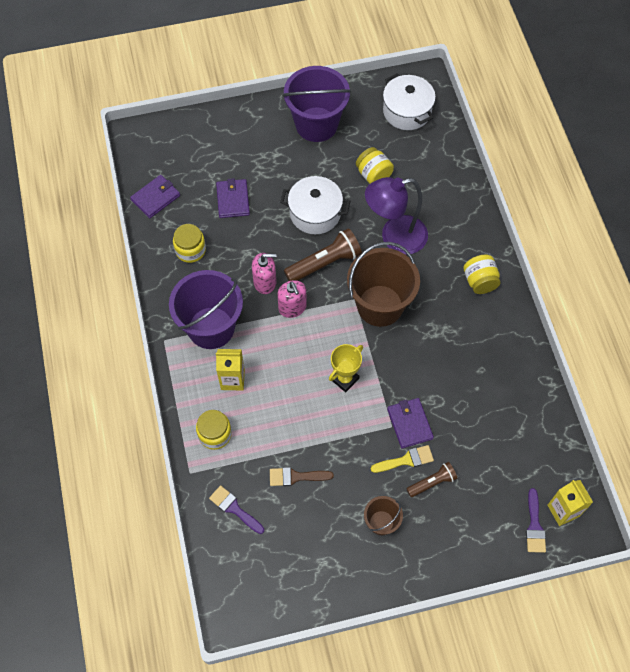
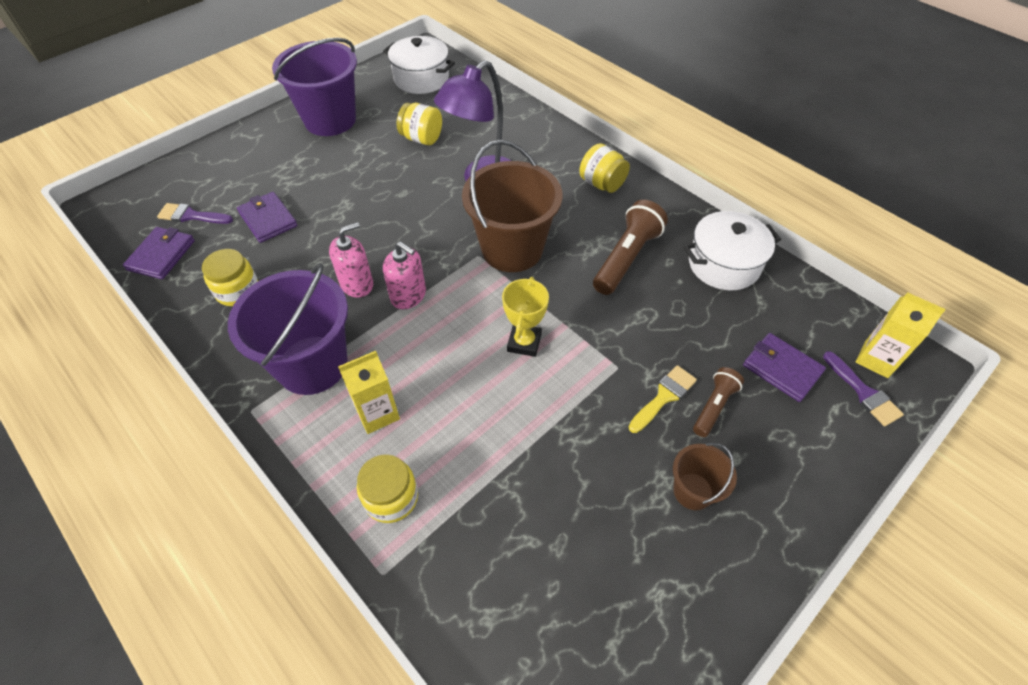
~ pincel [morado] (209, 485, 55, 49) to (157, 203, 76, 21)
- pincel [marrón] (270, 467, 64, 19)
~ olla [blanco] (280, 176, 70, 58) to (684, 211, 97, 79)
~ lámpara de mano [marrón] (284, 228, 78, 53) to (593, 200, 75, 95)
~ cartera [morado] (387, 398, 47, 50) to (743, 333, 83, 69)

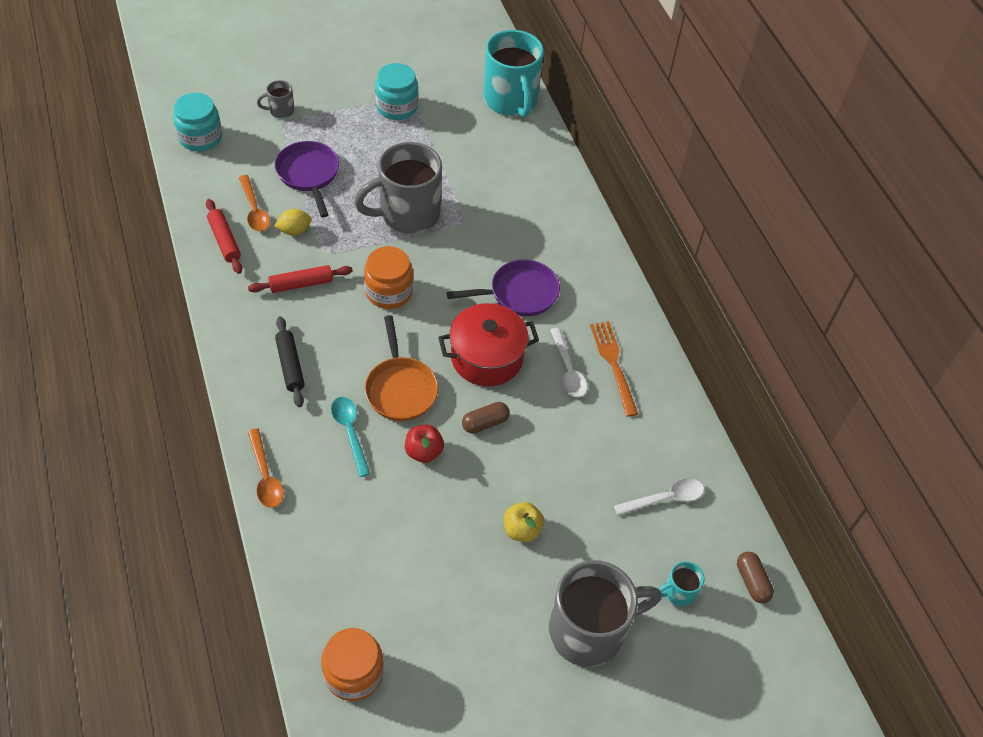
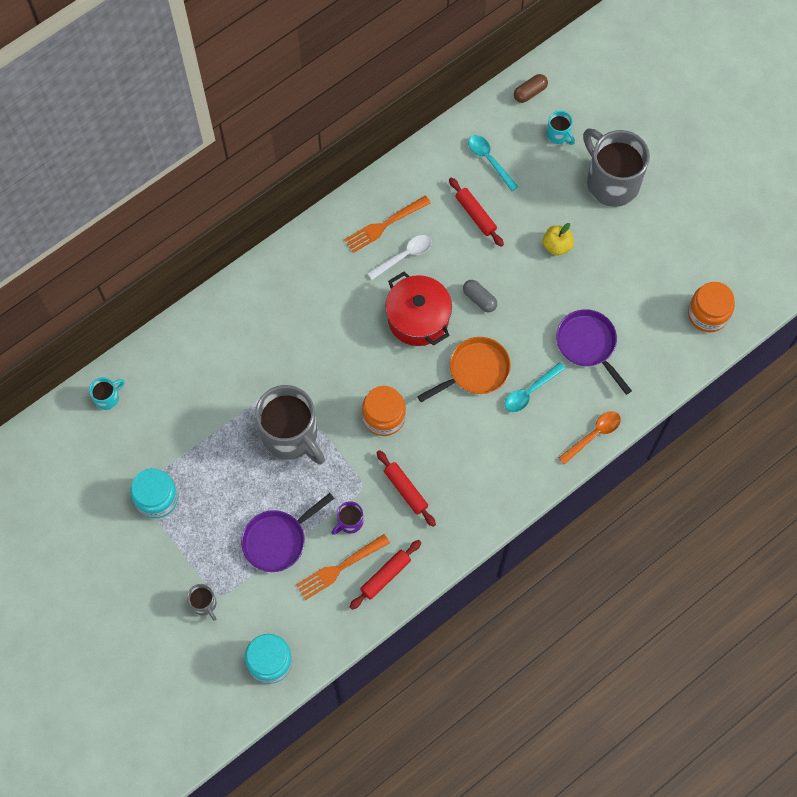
~ cuchara [naranja] (239, 175, 31, 56) to tenedor [naranja] (296, 534, 94, 66)
~ limón [amarillo] (274, 209, 38, 26) to taza [morado] (332, 501, 31, 34)
- rodillo [negro] (275, 316, 30, 91)
- manzana [rojo] (405, 425, 39, 38)
~ sartén [morado] (447, 259, 113, 57) to (556, 309, 76, 86)
~ cápsula [marrón] (462, 402, 48, 32) to cápsula [gris] (463, 280, 34, 32)
~ taza [turquesa] (483, 30, 61, 88) = (89, 377, 36, 33) x0.44
~ cuchara [blanco] (614, 478, 90, 38) to cuchara [turquesa] (468, 135, 50, 56)
+ rodillo [rojo] (449, 177, 55, 70)

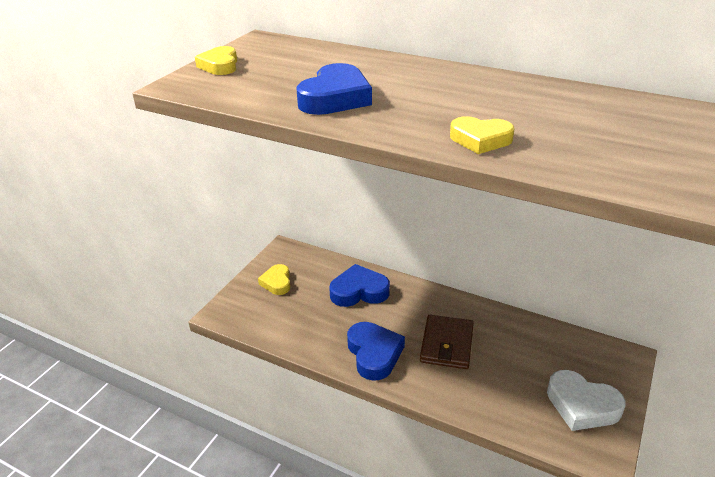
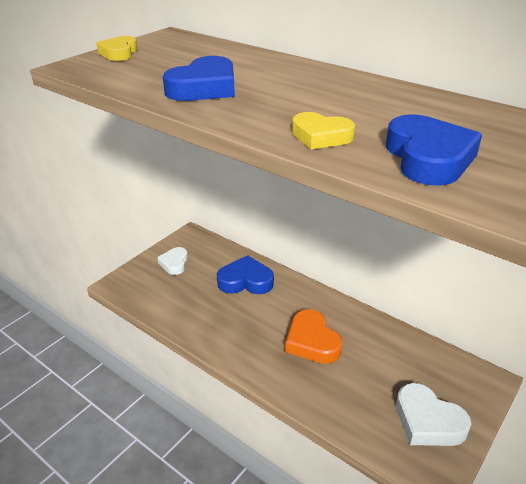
~ corazón [amarillo] (258, 264, 32, 31) to corazón [blanco] (157, 247, 31, 28)
~ corazón [azul] (347, 322, 58, 59) to (386, 114, 96, 72)
~ cartera [marrón] (420, 315, 54, 54) to corazón [naranja] (285, 309, 57, 55)

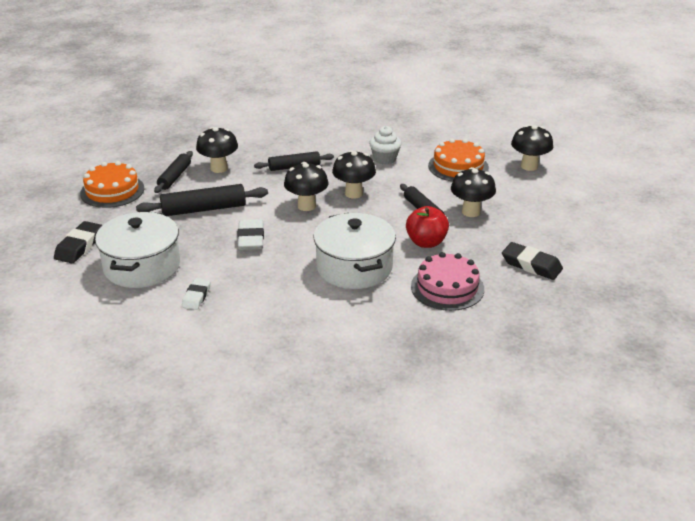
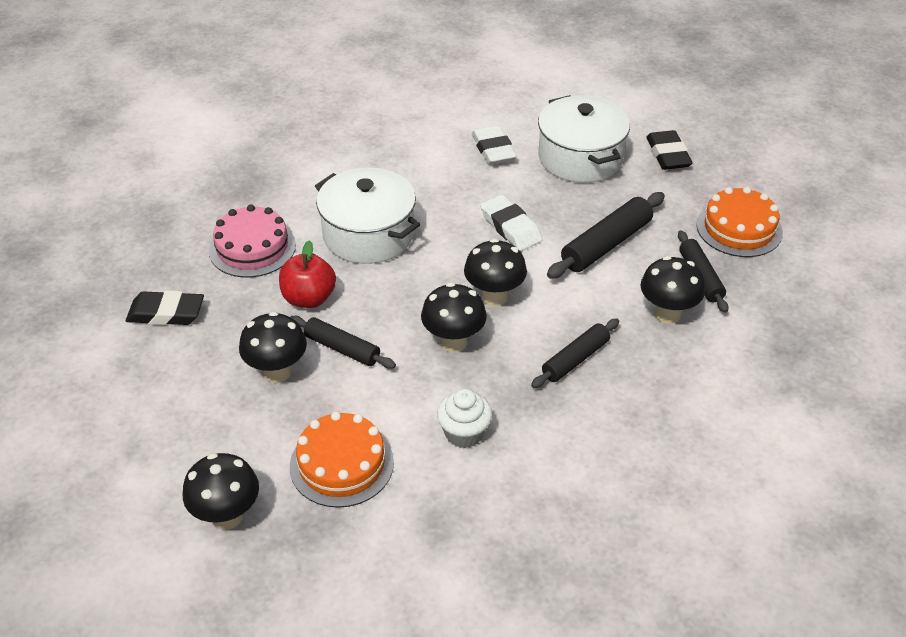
~ goma de borrar [blanco] (182, 278, 29, 32) = (472, 125, 45, 40) x1.50

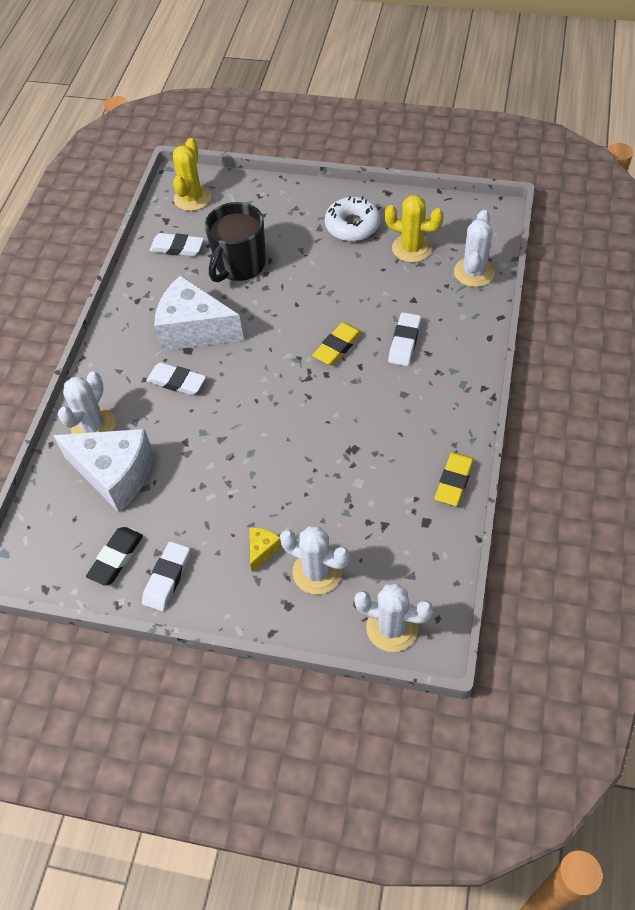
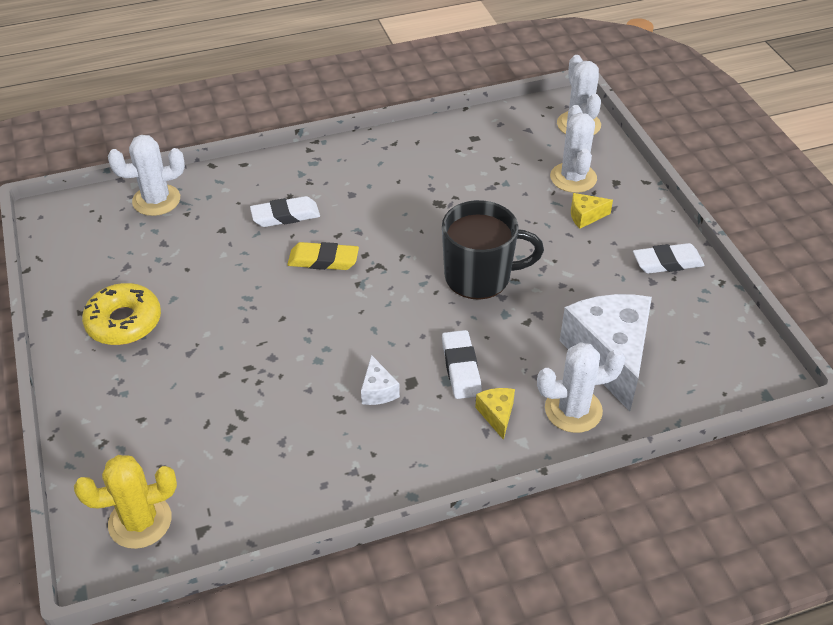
- goma de borrar [negro] (86, 527, 57, 59)
- goma de borrar [blanco] (149, 233, 55, 23)
~ queso [blanco] (154, 275, 90, 76) = (361, 355, 39, 50) x0.42
~ taza [negro] (205, 202, 61, 80) to (442, 200, 102, 100)
~ rosquilla [blanco] (325, 196, 55, 45) to rosquilla [amarillo] (82, 283, 79, 62)
- cactus [amarillo] (384, 195, 60, 67)
- goma de borrar [amarillo] (435, 452, 39, 54)
+ queso [amarillo] (475, 388, 40, 52)

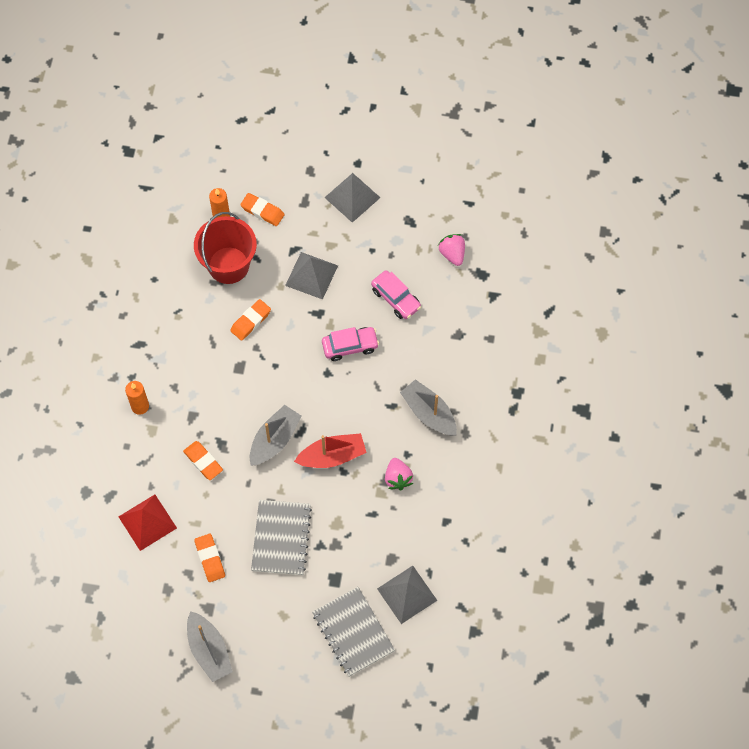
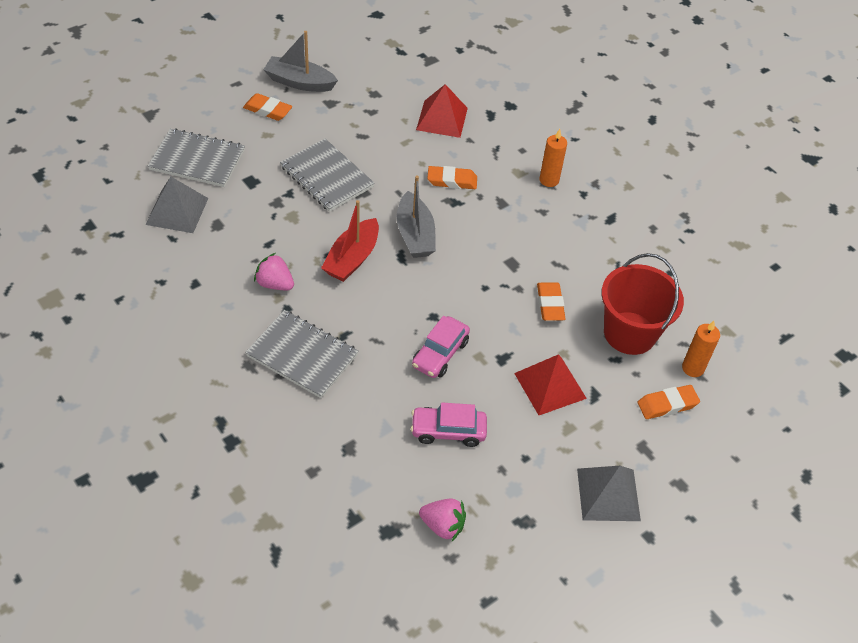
~ goma de borrar [naranja] (194, 534, 31, 48) to (243, 93, 49, 28)
~ pirámide [gris] (285, 252, 53, 48) to pirámide [rojo] (514, 354, 73, 61)
~ barco [gris] (400, 379, 57, 56) to cuaderno [gris] (245, 310, 114, 88)

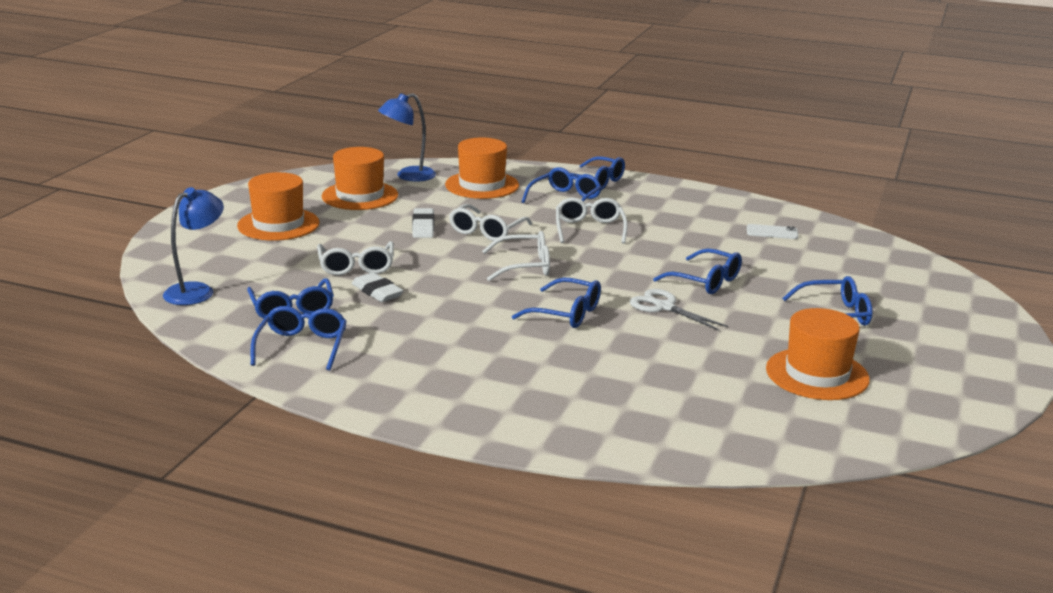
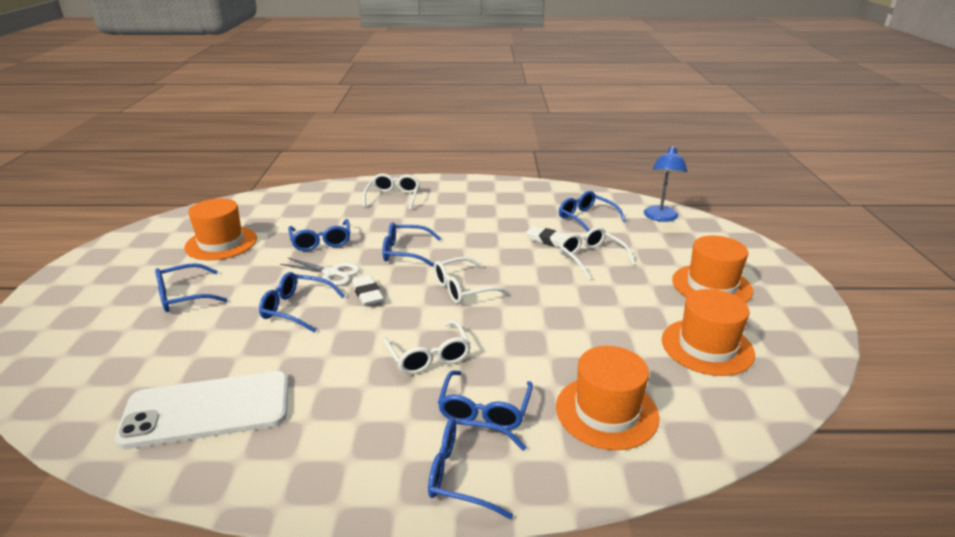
~ gafas [azul] (251, 306, 96, 64) to (288, 219, 62, 32)
- lámpara [azul] (378, 93, 58, 89)
~ goma de borrar [blanco] (412, 208, 22, 30) to (352, 275, 32, 31)
~ gafas [blanco] (449, 204, 83, 37) to (363, 173, 57, 37)
~ móvil [blanco] (747, 224, 51, 15) = (114, 371, 175, 78) x2.44

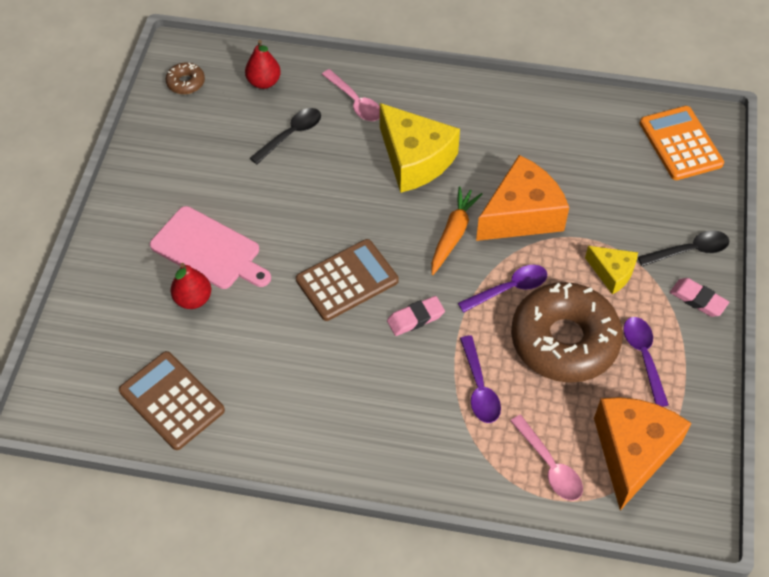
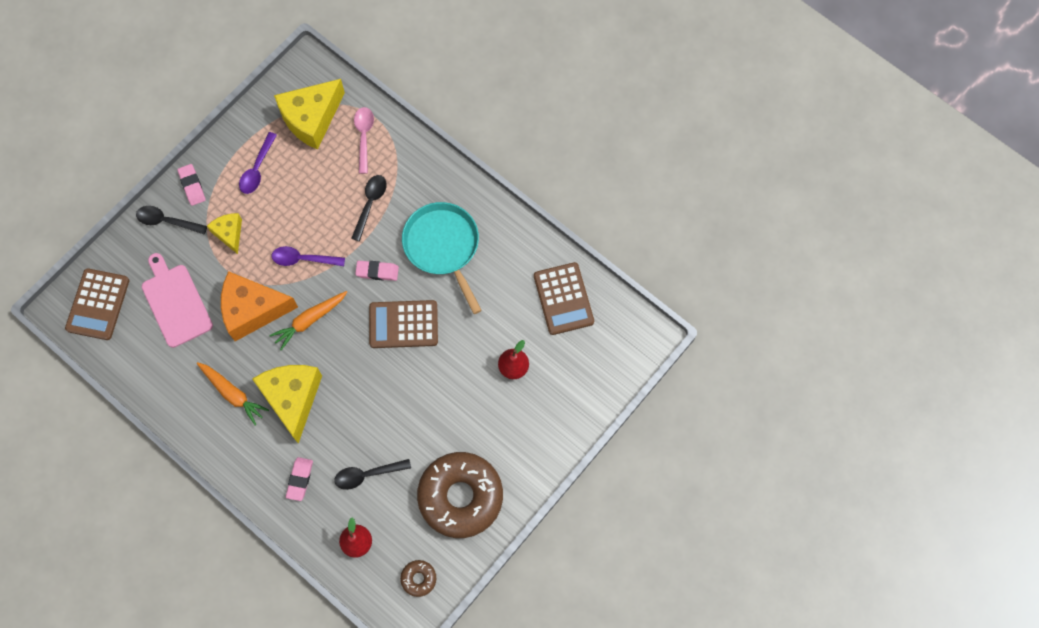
~ tabla de cortar [rosa] (150, 206, 121, 83) to (142, 253, 71, 95)
~ cuchara [rosa] (322, 69, 58, 52) to goma de borrar [rosa] (286, 457, 27, 44)
~ cuchara [morado] (460, 336, 41, 87) to cuchara [negro] (351, 175, 36, 66)
~ rosquilla [marrón] (511, 282, 112, 101) to (417, 452, 86, 86)
~ queso [naranja] (594, 397, 98, 113) to queso [amarillo] (274, 79, 71, 71)
~ calculadora [naranja] (639, 106, 85, 74) to calculadora [marrón] (65, 268, 64, 72)
+ zanahoria [naranja] (197, 362, 72, 64)
+ sartén [turquesa] (402, 202, 80, 112)

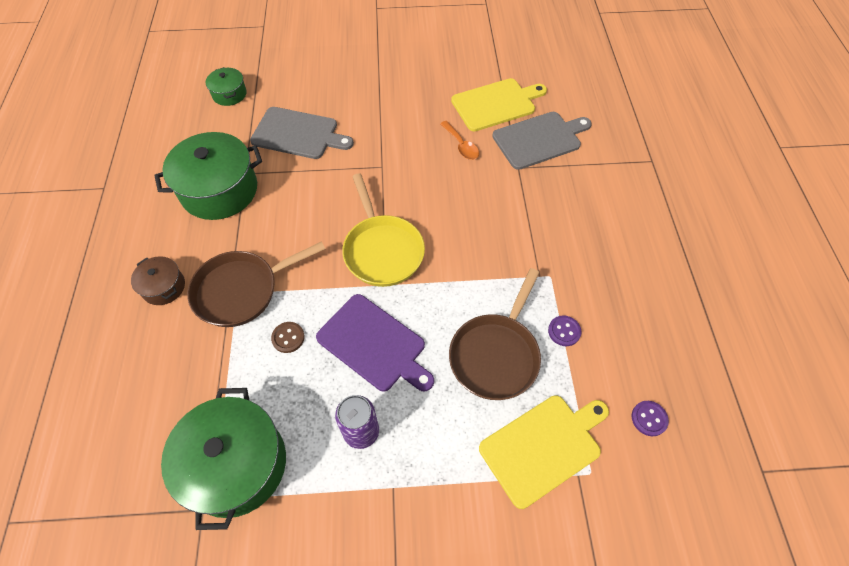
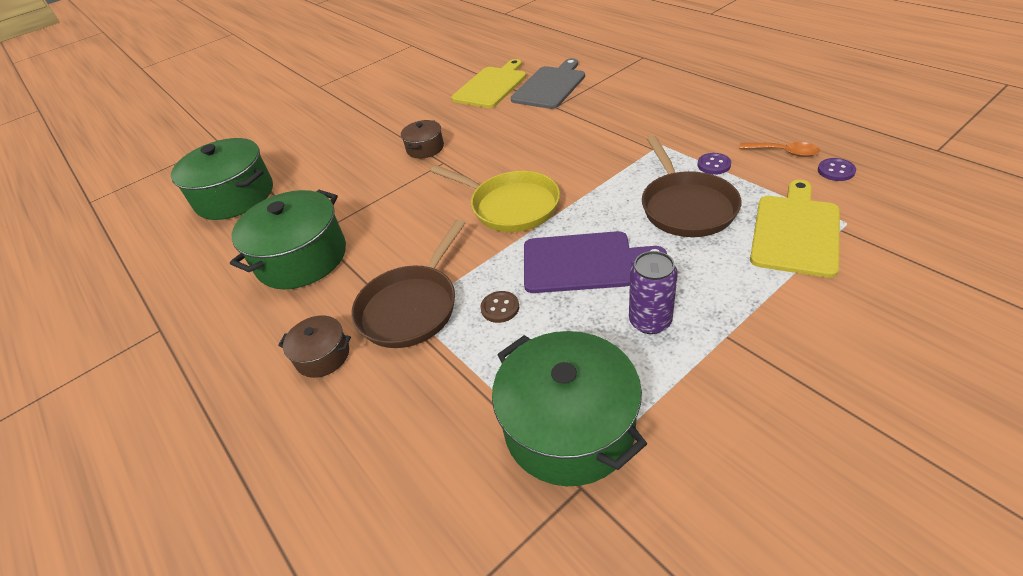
~ olla [verde] (206, 67, 41, 39) = (171, 138, 102, 82) x1.99
- tabla de cortar [gris] (250, 107, 104, 52)
~ cuchara [naranja] (440, 121, 39, 39) to (739, 142, 81, 15)
+ olla [marrón] (401, 120, 43, 39)

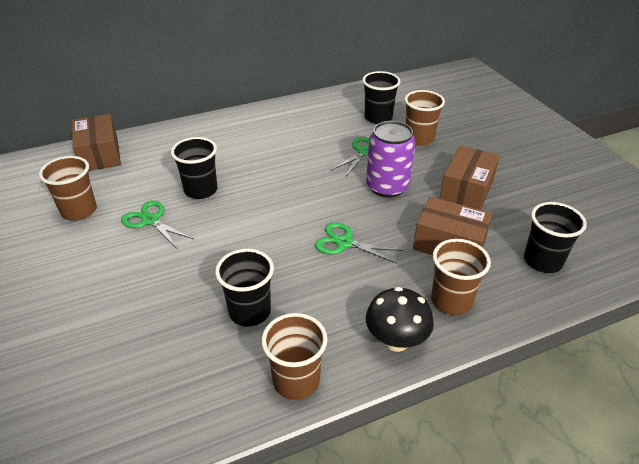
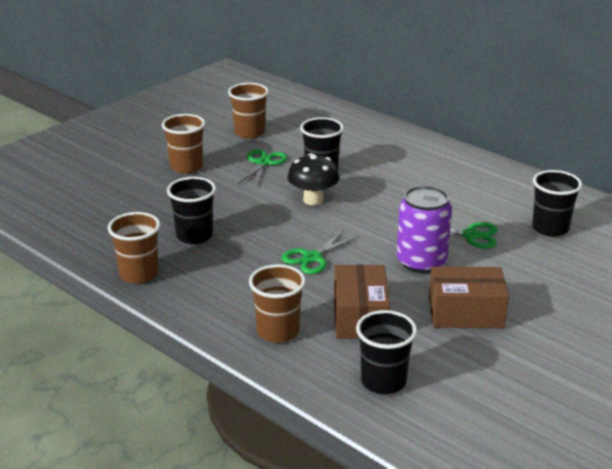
- caja [marrón] (72, 114, 49, 57)
~ tijeras [verde] (315, 222, 88, 42) = (281, 230, 78, 44) 135 degrees counterclockwise
~ seta [negro] (366, 287, 68, 65) to (287, 153, 52, 52)
~ vaso [marrón] (405, 90, 40, 56) to (162, 114, 43, 60)

